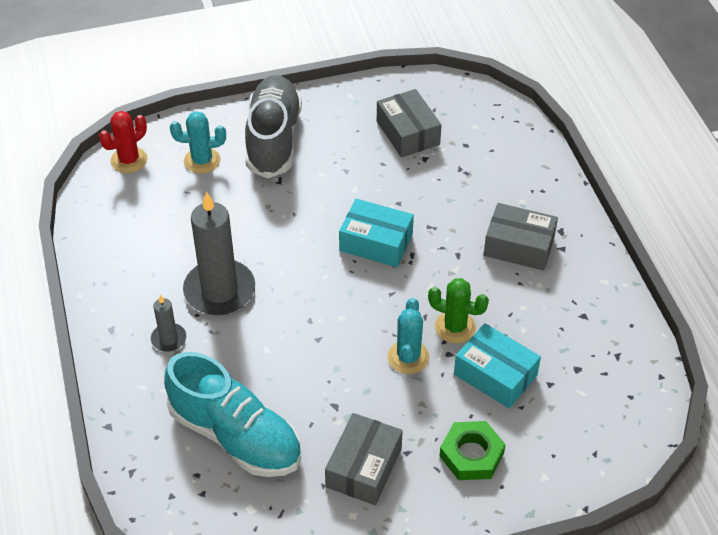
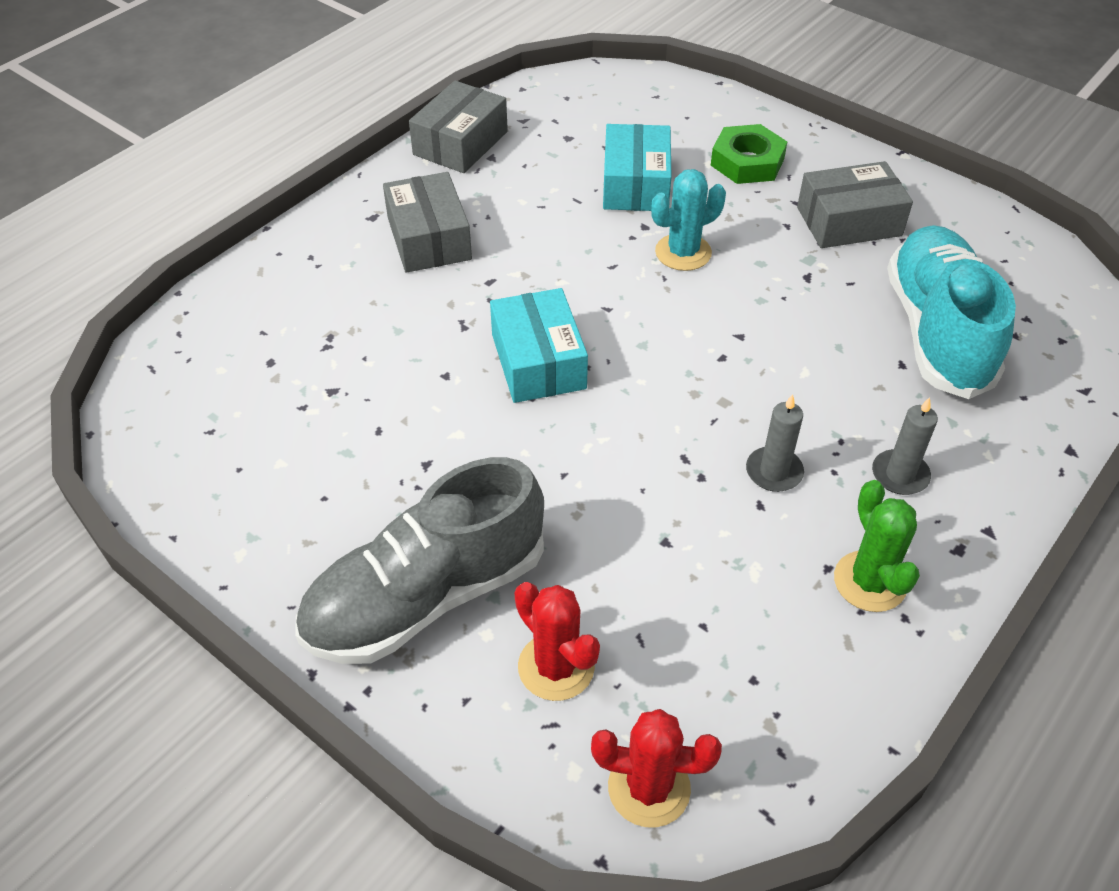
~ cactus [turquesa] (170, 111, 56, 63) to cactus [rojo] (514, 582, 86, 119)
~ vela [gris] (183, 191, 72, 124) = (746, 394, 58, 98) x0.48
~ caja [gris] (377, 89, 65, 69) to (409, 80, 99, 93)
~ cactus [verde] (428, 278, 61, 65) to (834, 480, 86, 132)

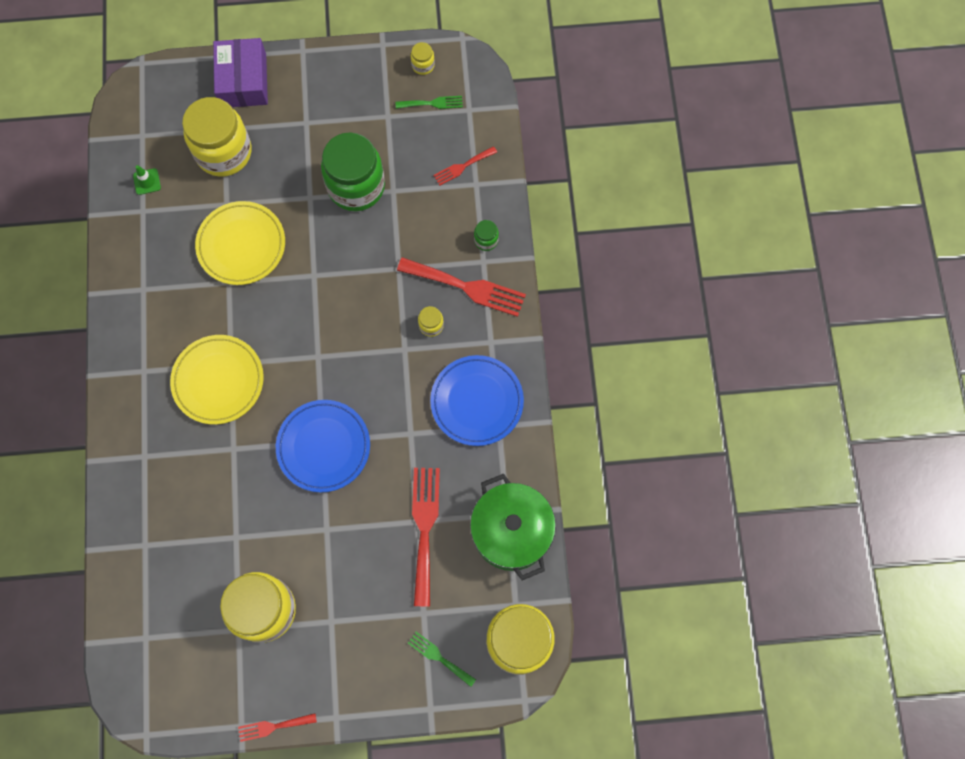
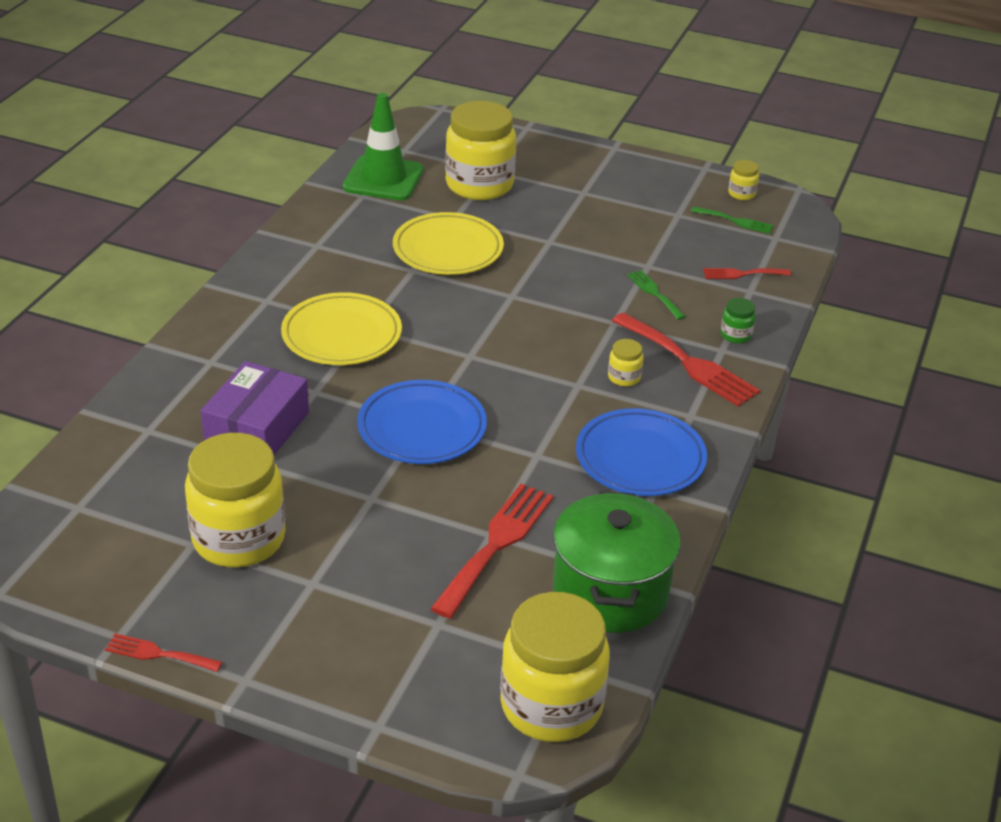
~ cono de tráfico [verde] (133, 165, 28, 30) = (343, 93, 81, 107) x2.36
~ caja [morado] (213, 38, 55, 69) to (201, 361, 108, 94)
- tarro [verde] (321, 132, 64, 79)
~ tenedor [verde] (408, 632, 68, 55) to (627, 270, 59, 50)

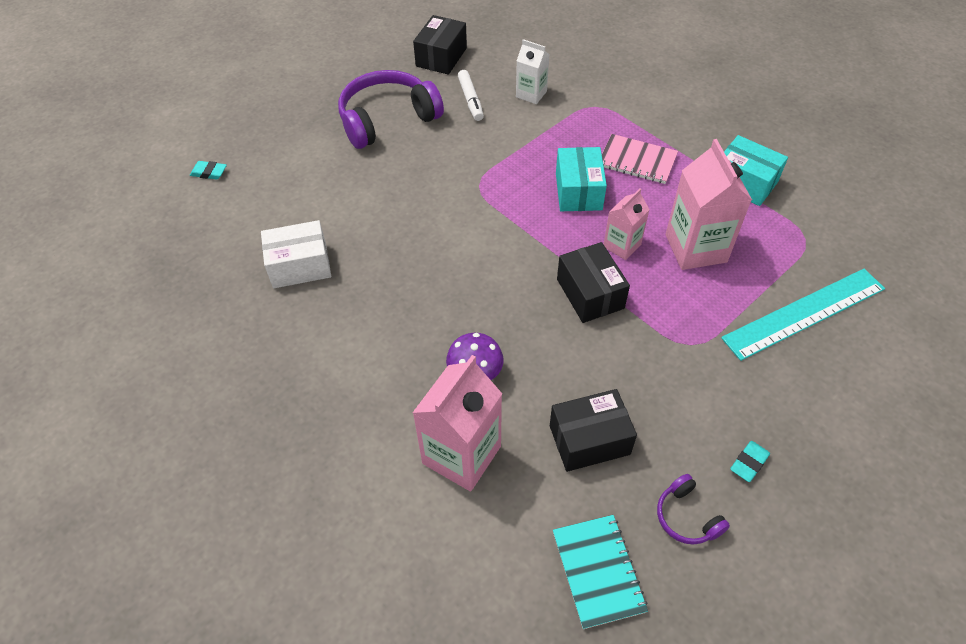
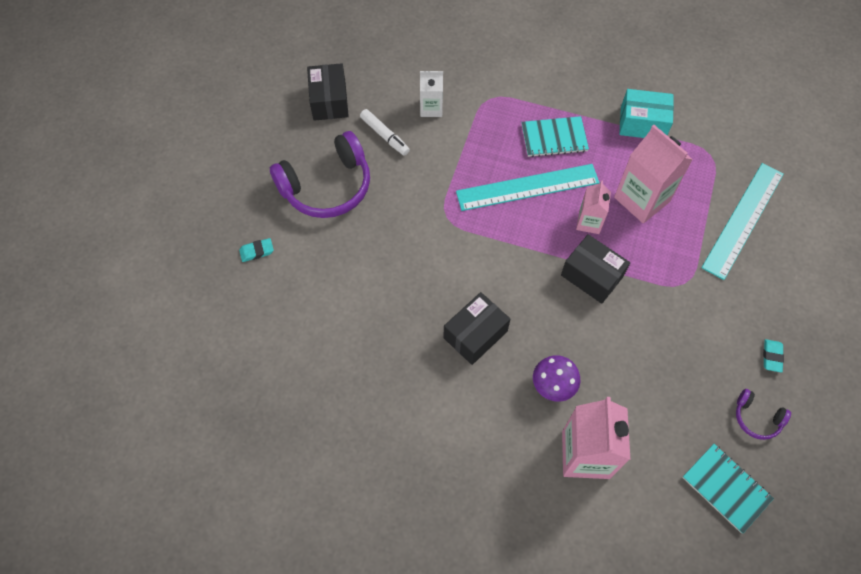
~ goma de borrar [turquesa] (190, 161, 37, 19) to (239, 238, 35, 24)
- caja [blanco] (261, 220, 70, 68)
~ auriculares [morado] (338, 70, 106, 79) = (270, 131, 100, 87) 150 degrees counterclockwise
~ caja [negro] (550, 389, 87, 83) to (443, 292, 67, 73)
~ caja [turquesa] (556, 147, 51, 64) to regla [turquesa] (456, 164, 144, 47)
~ cuaderno [rosa] (602, 134, 76, 50) to cuaderno [turquesa] (522, 116, 67, 41)

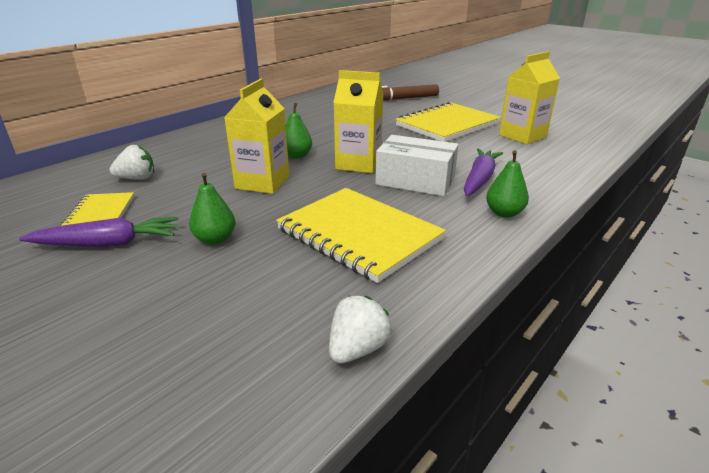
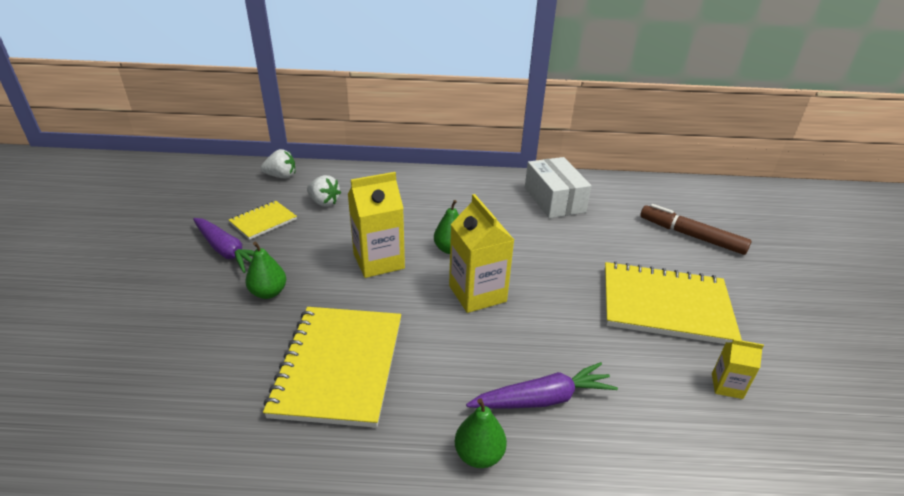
~ fresa [blanco] (329, 296, 62, 67) to (261, 149, 34, 29)
~ caja [blanco] (375, 135, 83, 61) to (525, 157, 67, 61)
~ cartón de leche [amarillo] (499, 51, 61, 93) = (712, 339, 52, 60) x0.51

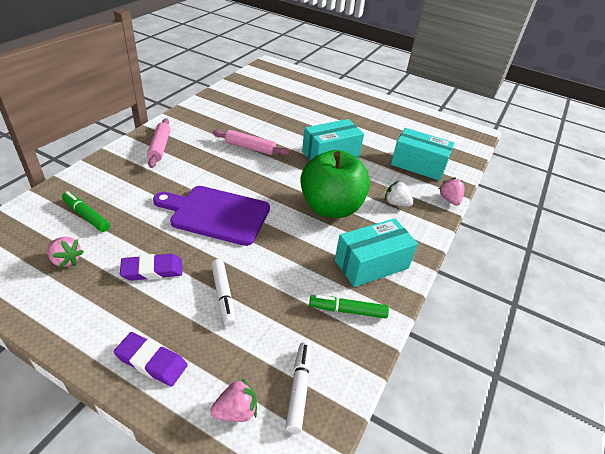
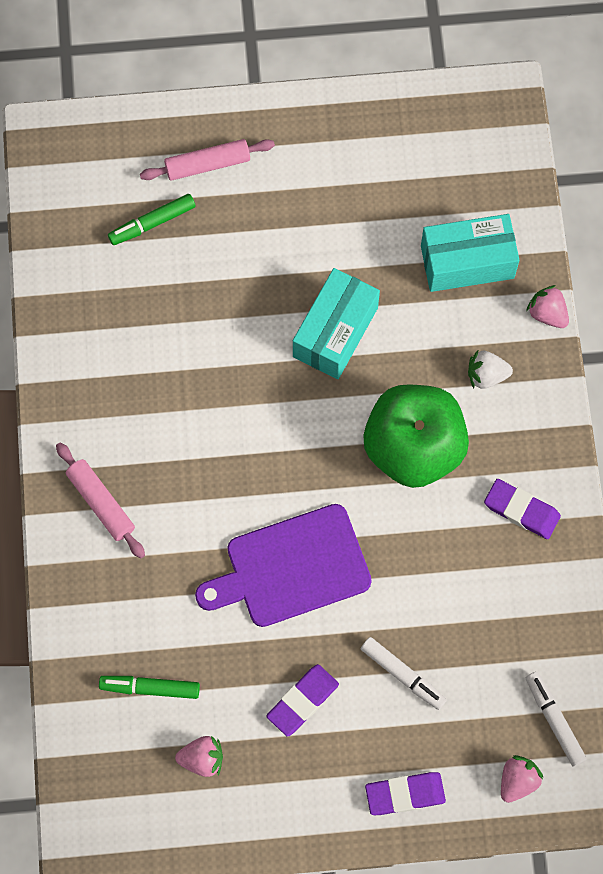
~ rodillo [rosa] (212, 130, 78, 25) to (140, 139, 135, 42)
~ rotulador [verde] (309, 295, 80, 23) to (108, 194, 88, 51)
~ caja [turquesa] (335, 218, 83, 69) to goma de borrar [morado] (484, 479, 77, 60)

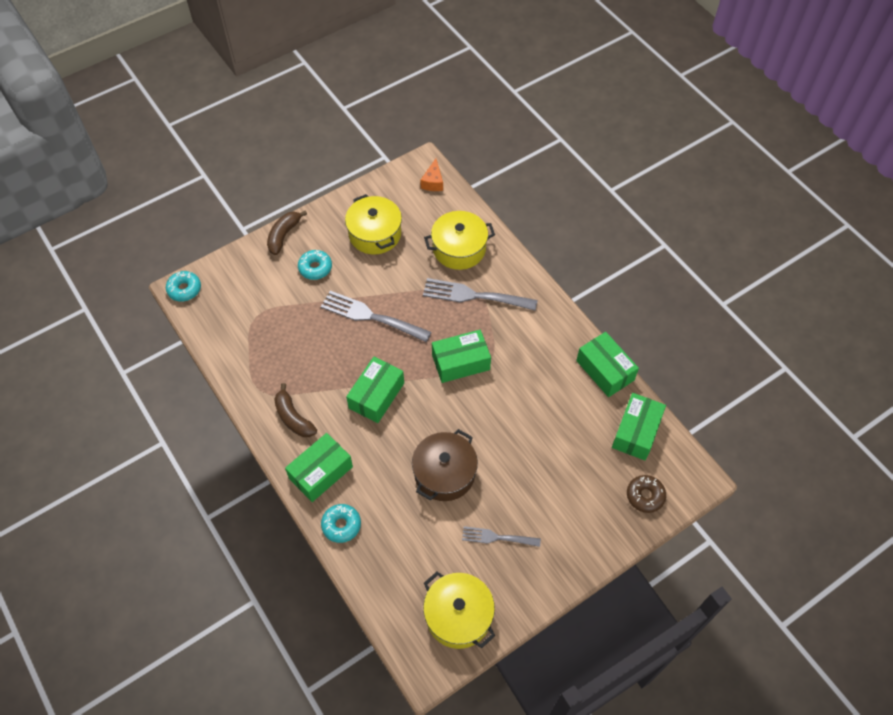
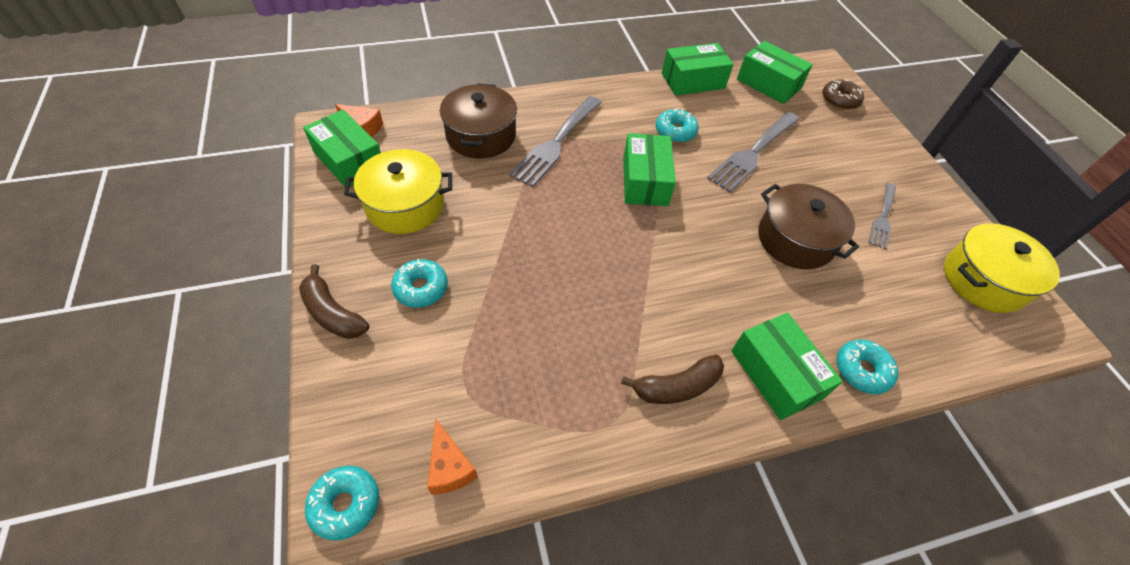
~ tenedor [gris] (321, 291, 111, 51) to (707, 112, 92, 81)
~ caja [verde] (346, 357, 58, 66) to (303, 109, 78, 78)
~ olla [amarillo] (424, 211, 71, 59) to olla [marrón] (440, 83, 77, 75)
+ queso [naranja] (427, 418, 51, 77)
+ rosquilla [turquesa] (656, 108, 43, 35)

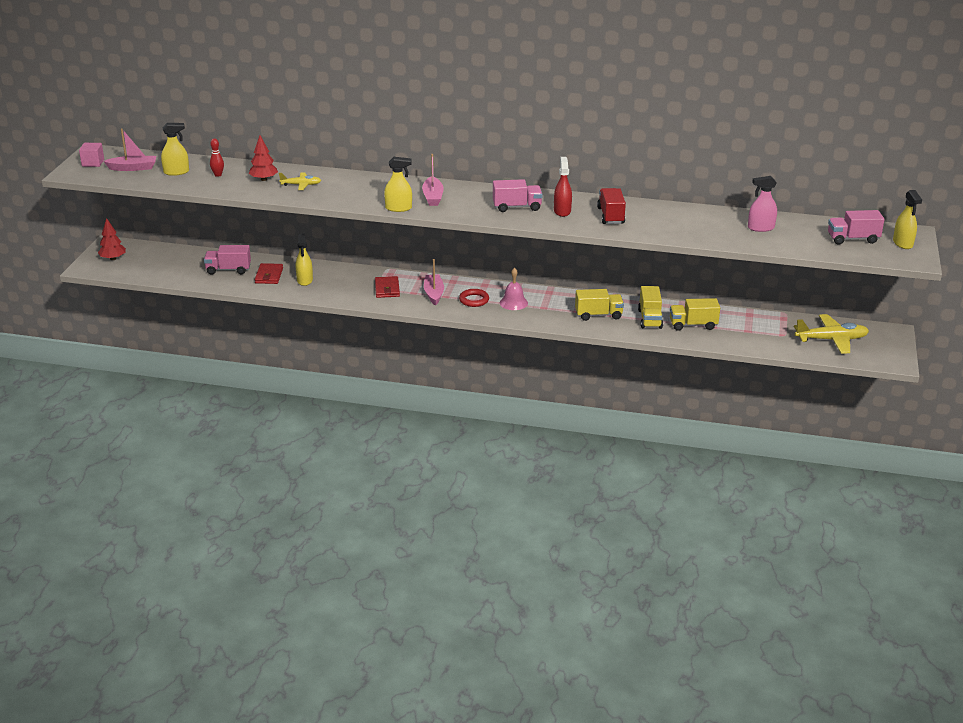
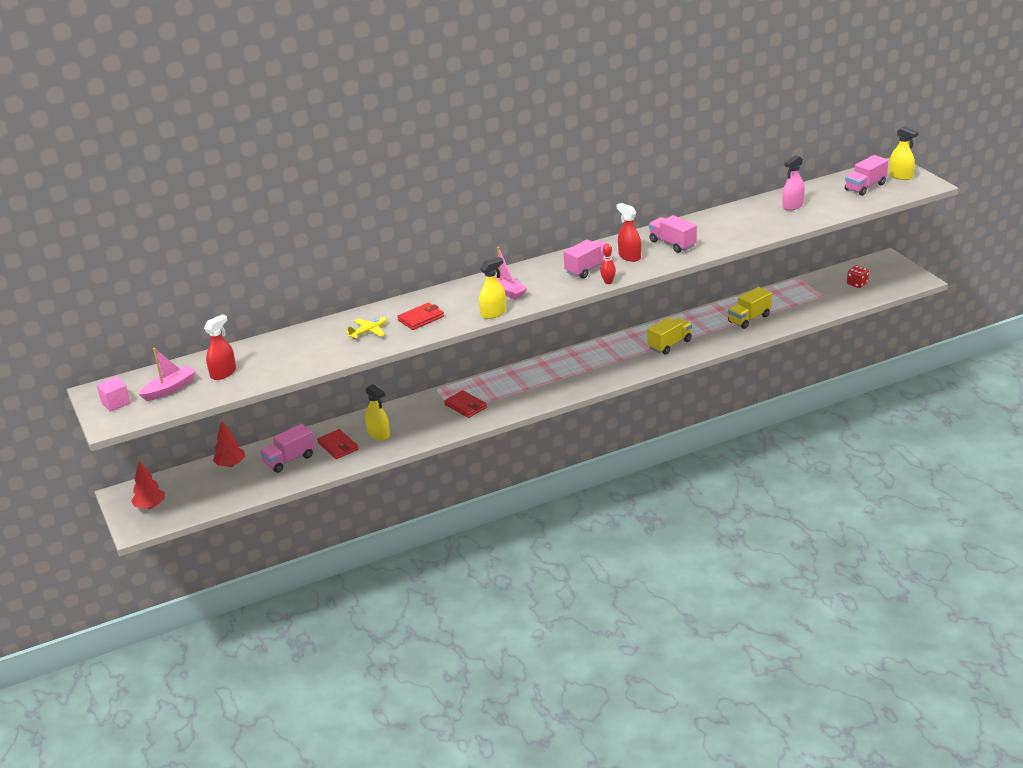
~ pulverizador [amarillo] (161, 123, 28, 53) to pulverizador [rojo] (204, 314, 32, 66)
~ bolo [rojo] (210, 138, 14, 39) to (600, 244, 16, 40)
~ árbol [rojo] (248, 135, 30, 46) to (213, 421, 32, 46)
- barco [rosa] (424, 259, 20, 47)
- anillo [rojo] (459, 289, 30, 18)
- campana [rosa] (500, 268, 28, 42)
~ camión [rojo] (597, 188, 29, 36) to camión [rosa] (649, 215, 48, 38)
- camión [amarillo] (638, 286, 25, 43)
~ avión [amarillo] (794, 314, 75, 40) to dado [rojo] (847, 266, 22, 22)
+ cartera [rojo] (397, 303, 47, 27)

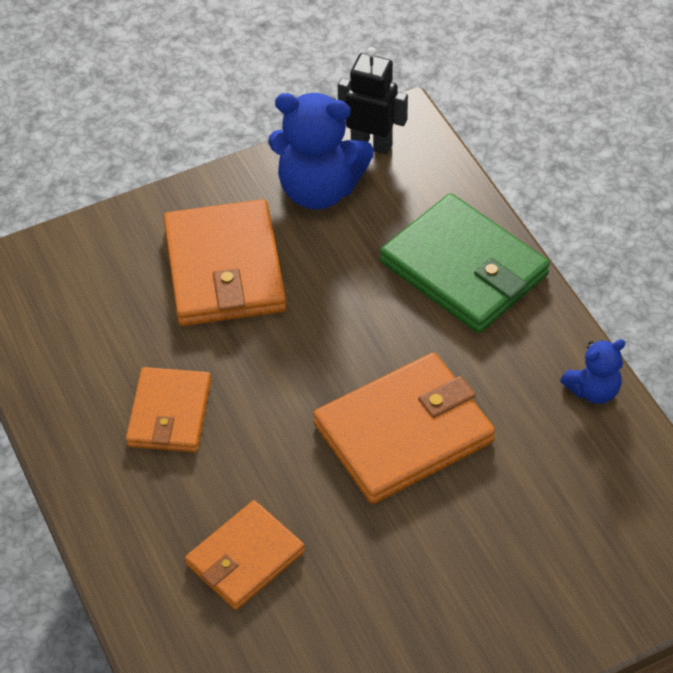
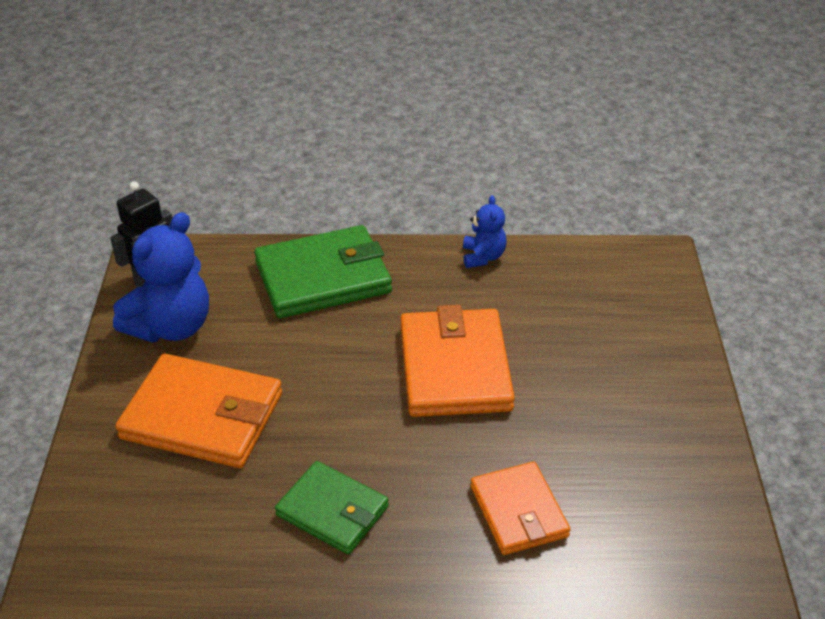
~ cartera [naranja] (126, 367, 85, 85) to cartera [verde] (275, 461, 114, 94)

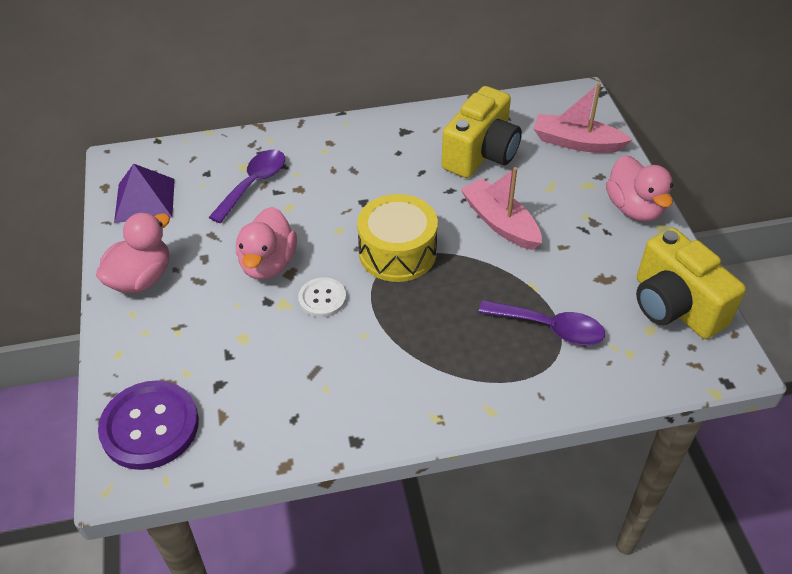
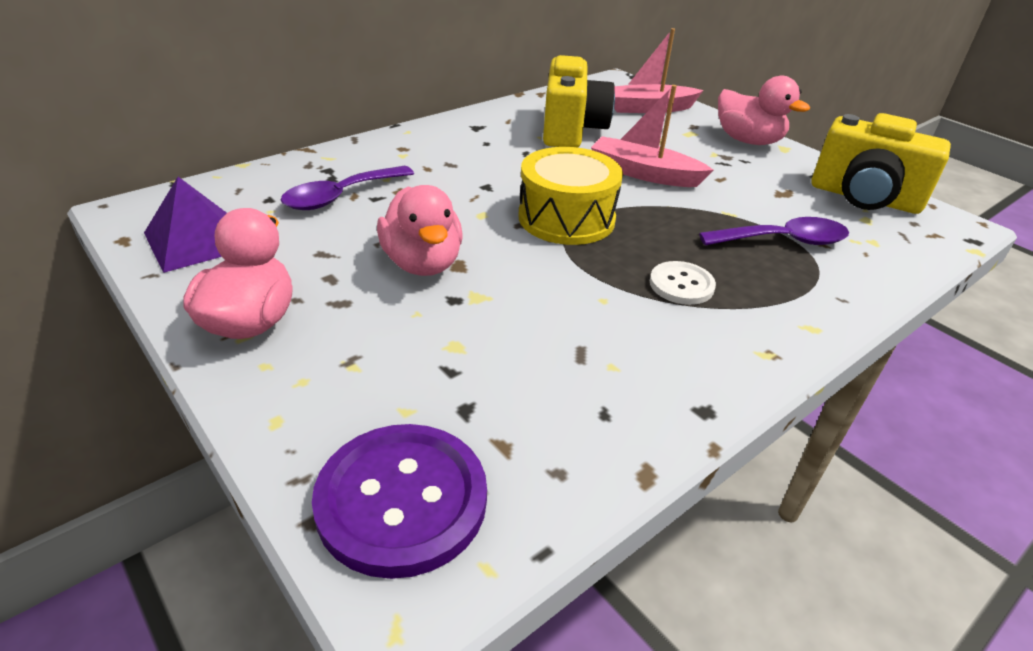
~ cuchara [morado] (209, 150, 76, 73) = (281, 166, 133, 44) 135 degrees counterclockwise
~ botón [blanco] (298, 277, 48, 40) to (650, 261, 66, 44)

